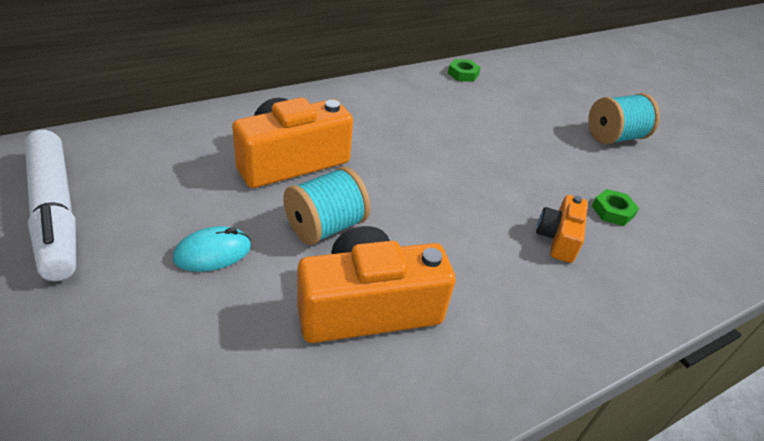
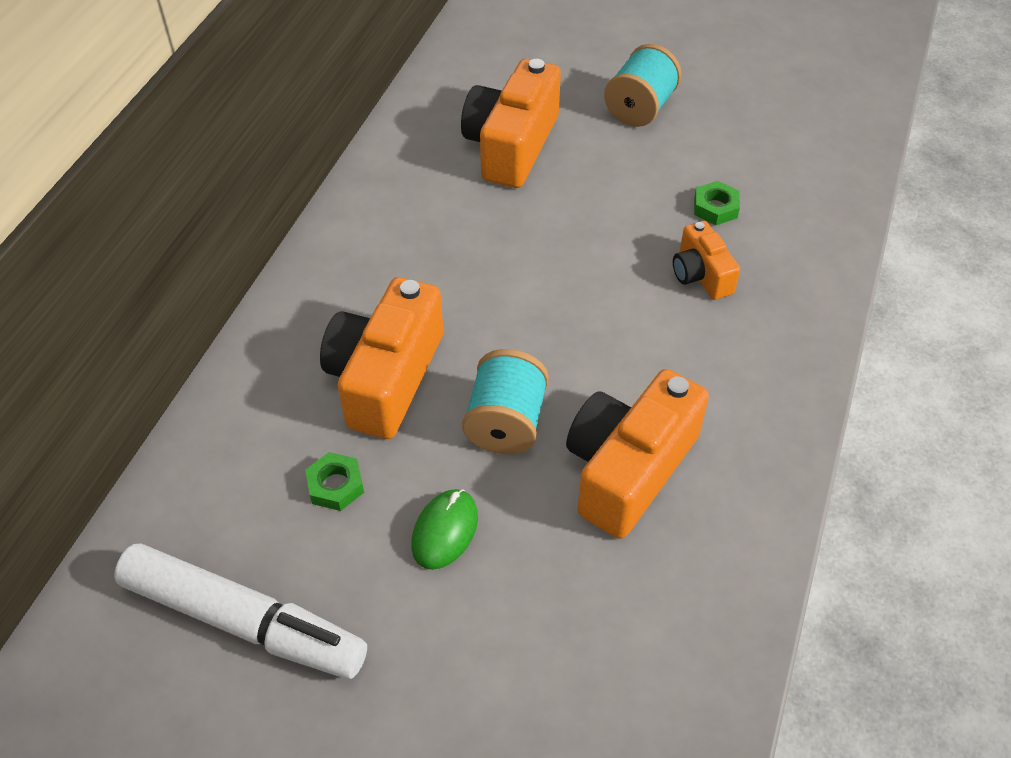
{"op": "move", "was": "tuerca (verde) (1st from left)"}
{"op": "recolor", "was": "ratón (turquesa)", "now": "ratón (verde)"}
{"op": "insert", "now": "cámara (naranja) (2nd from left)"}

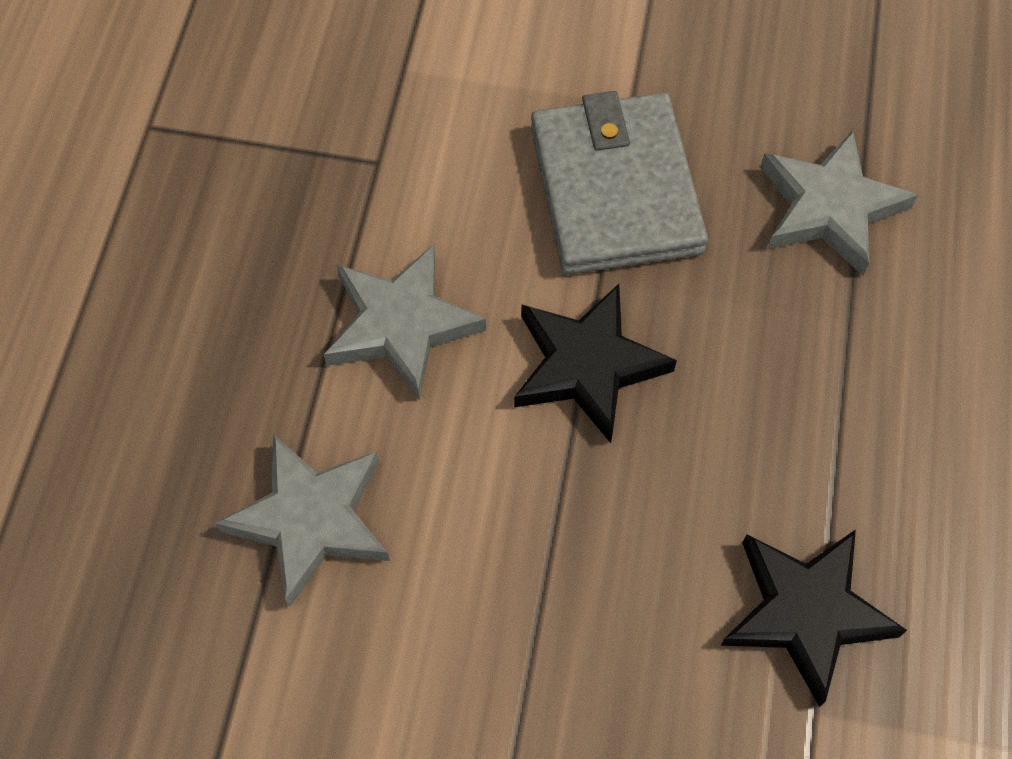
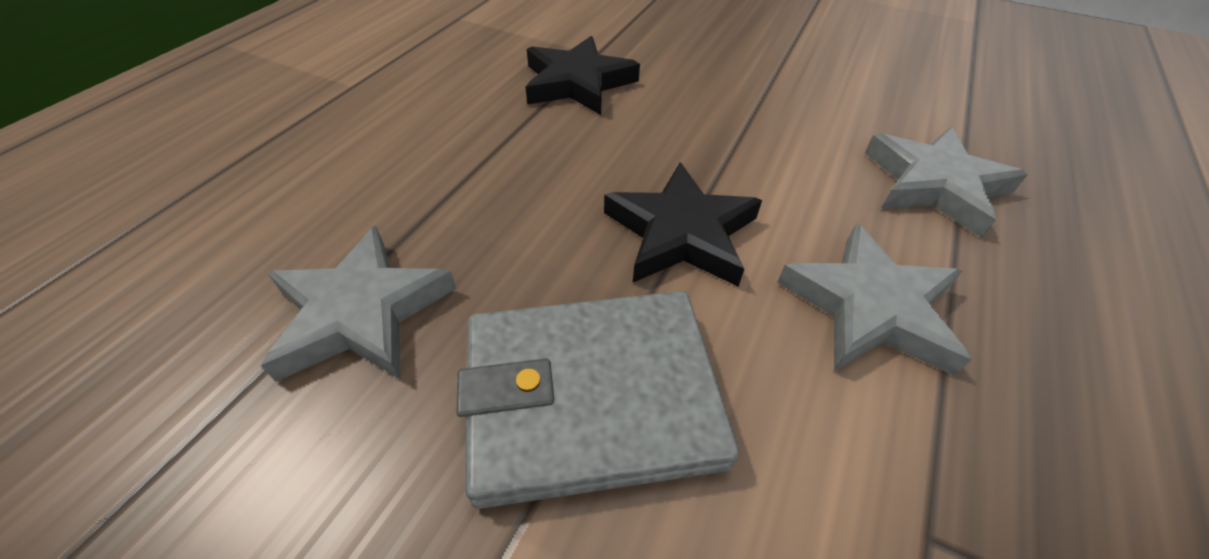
{"op": "rotate", "was": "cartera (gris)", "clockwise": 75}

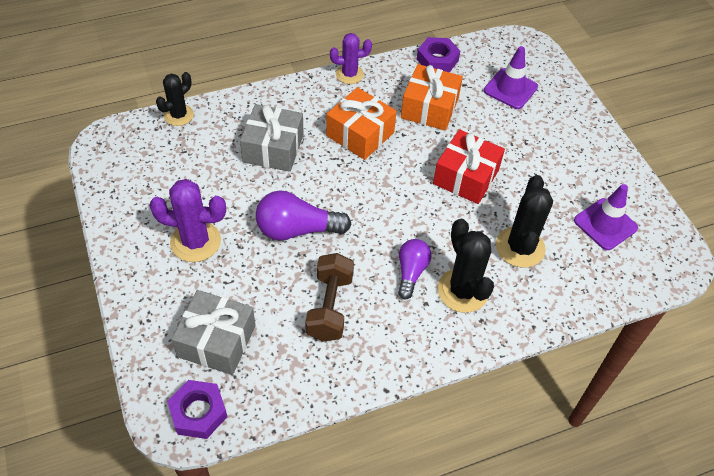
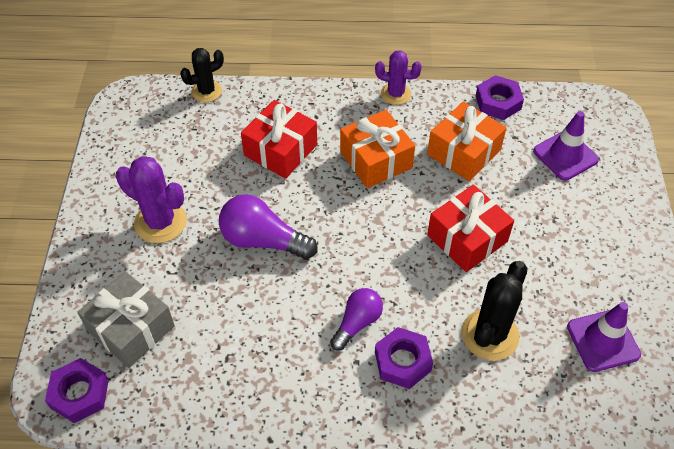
{"op": "recolor", "was": "regalo (gris) (2nd from left)", "now": "regalo (rojo) (1st from left)"}
{"op": "replace", "was": "cactus (negro) (2nd from left)", "now": "tuerca (morado) (2nd from left)"}
{"op": "delete", "was": "mancuerna (marrón)"}

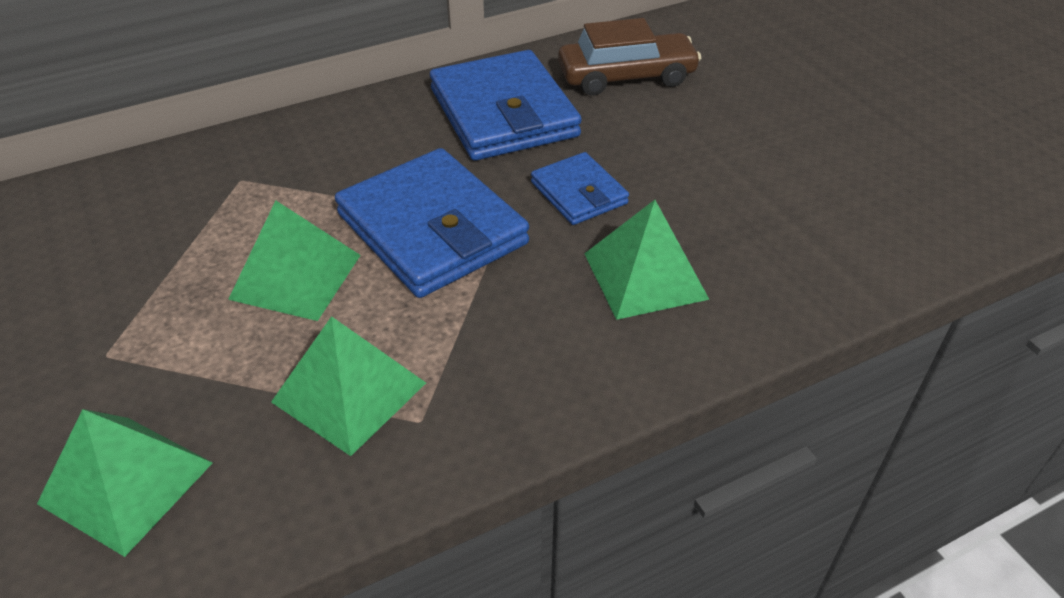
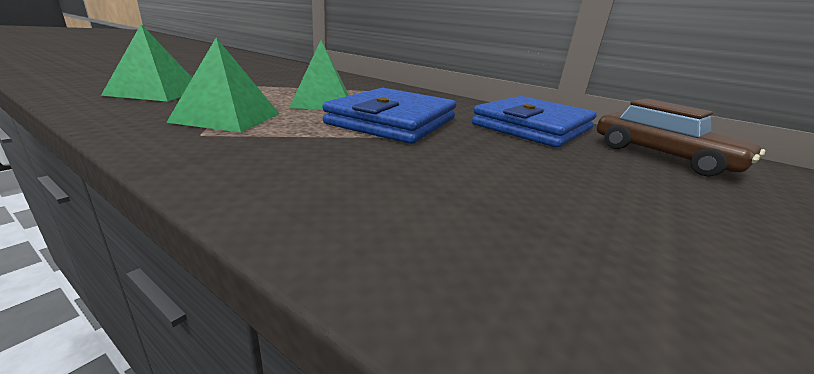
{"op": "delete", "was": "cartera (azul) (3rd from left)"}
{"op": "delete", "was": "pirámide (verde) (4th from left)"}

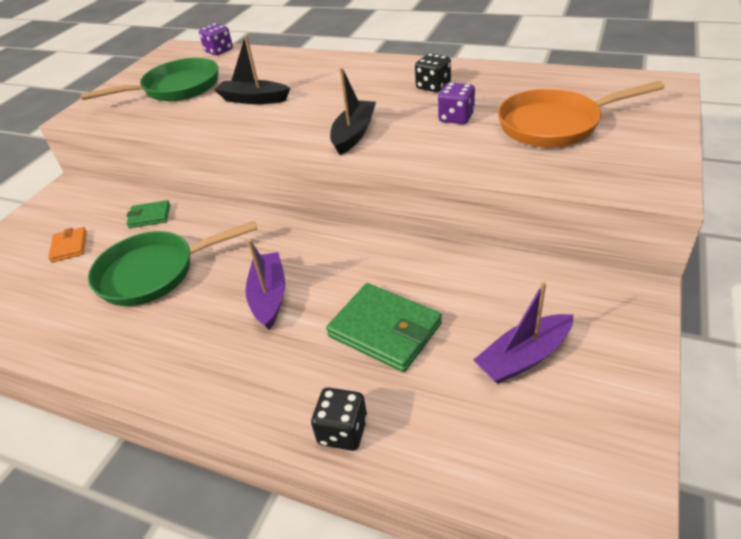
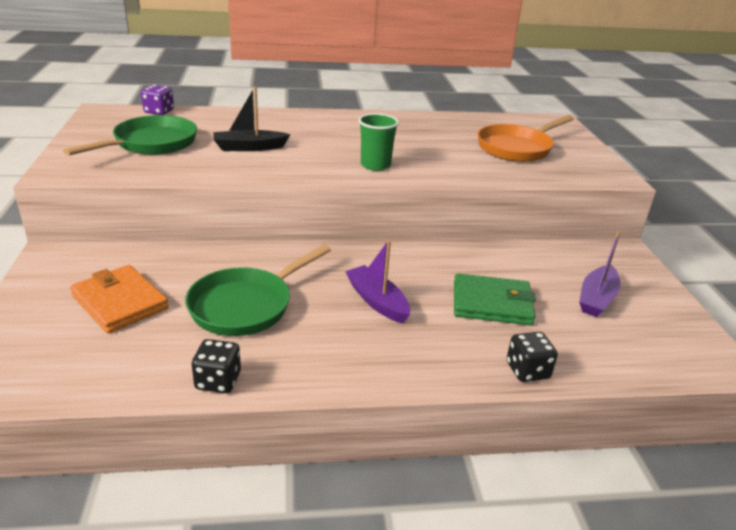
{"op": "resize", "was": "cartera (naranja)", "ratio": 1.82}
{"op": "move", "was": "dado (negro) (2nd from left in the first image)", "now": "dado (negro) (1st from left)"}
{"op": "replace", "was": "barco (negro) (2nd from left)", "now": "vaso (verde)"}
{"op": "delete", "was": "cartera (verde) (1st from left)"}
{"op": "delete", "was": "dado (morado) (2nd from left)"}

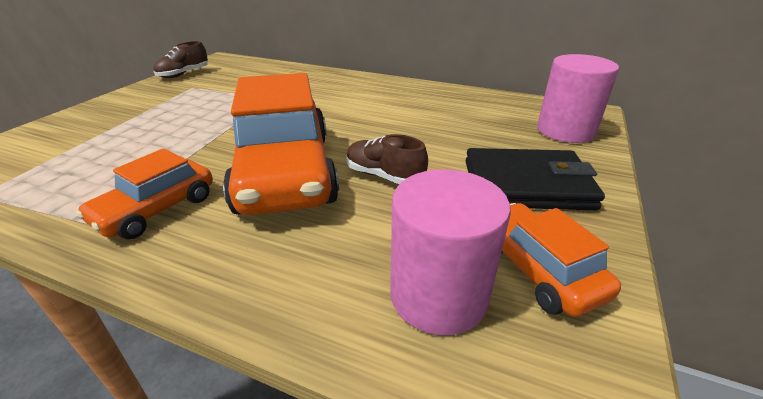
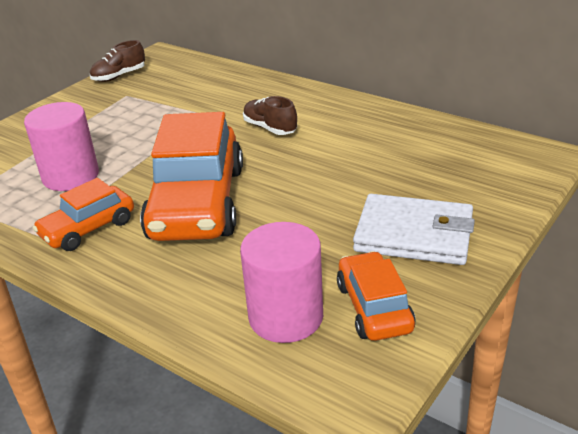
{"op": "move", "was": "cilindro (rosa) (2nd from left in the first image)", "now": "cilindro (rosa) (1st from left)"}
{"op": "move", "was": "zapato (marrón) (2nd from left)"}
{"op": "recolor", "was": "cartera (negro)", "now": "cartera (blanco)"}

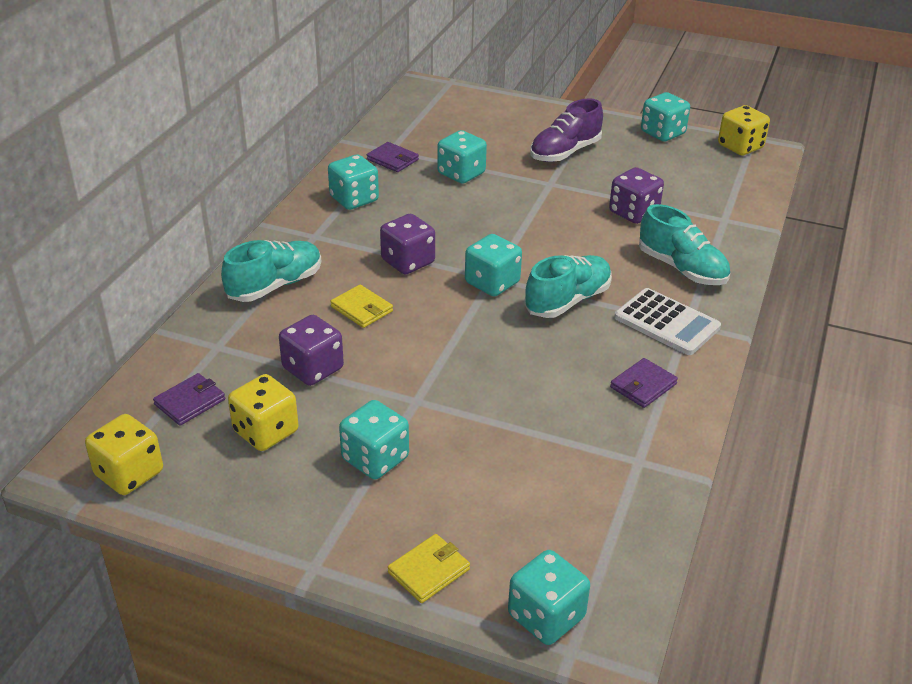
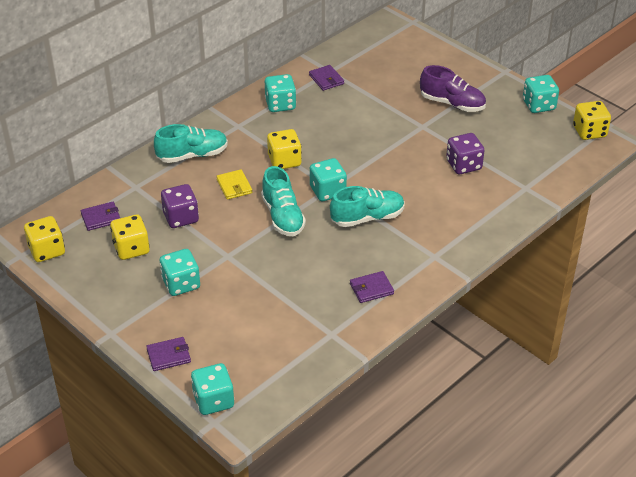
{"op": "recolor", "was": "cartera (amarillo) (2nd from left)", "now": "cartera (morado) (2nd from left)"}
{"op": "move", "was": "zapato (turquesa) (3rd from left in the first image)", "now": "zapato (turquesa) (2nd from left)"}
{"op": "recolor", "was": "dado (morado) (2nd from left)", "now": "dado (amarillo) (3rd from left)"}
{"op": "rotate", "was": "zapato (morado)", "clockwise": -135}
{"op": "delete", "was": "dado (turquesa) (3rd from left)"}
{"op": "delete", "was": "calculadora (blanco)"}

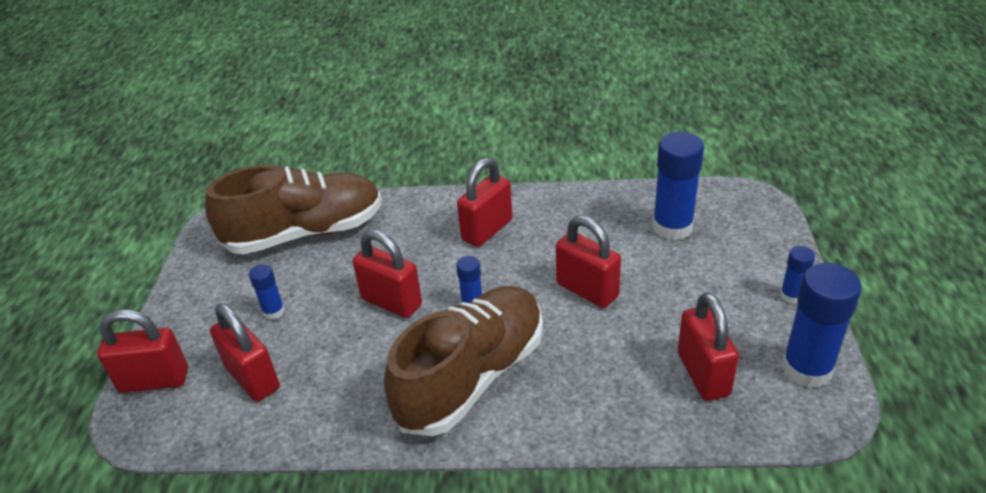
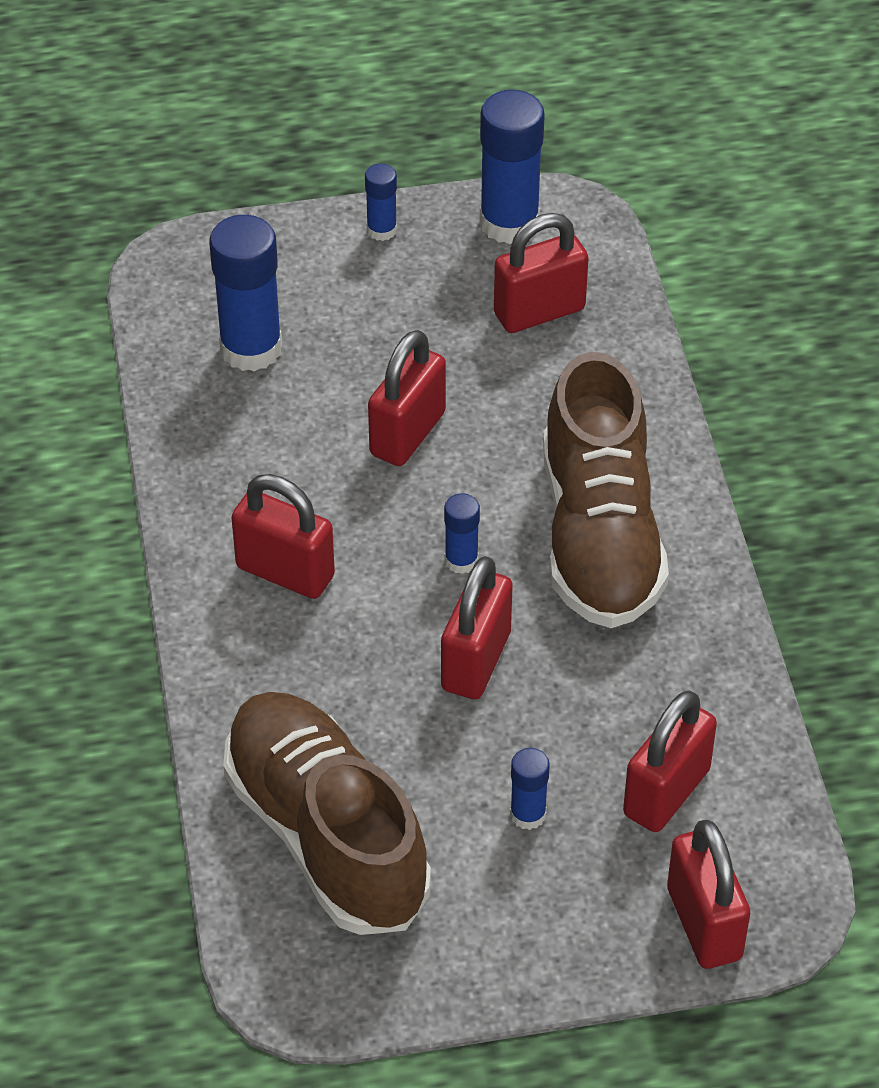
{"op": "rotate", "was": "zapato (marrón) (2nd from left)", "clockwise": -120}

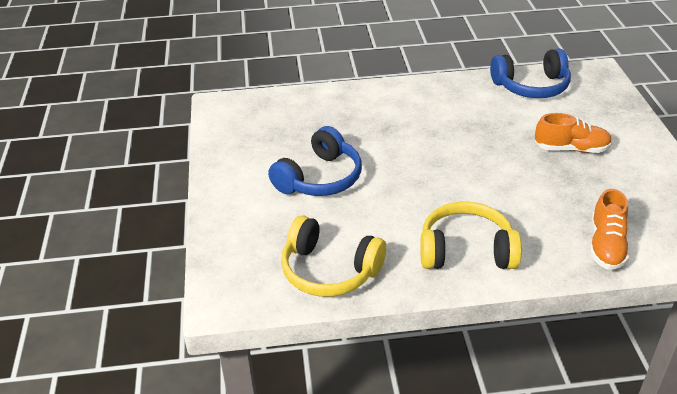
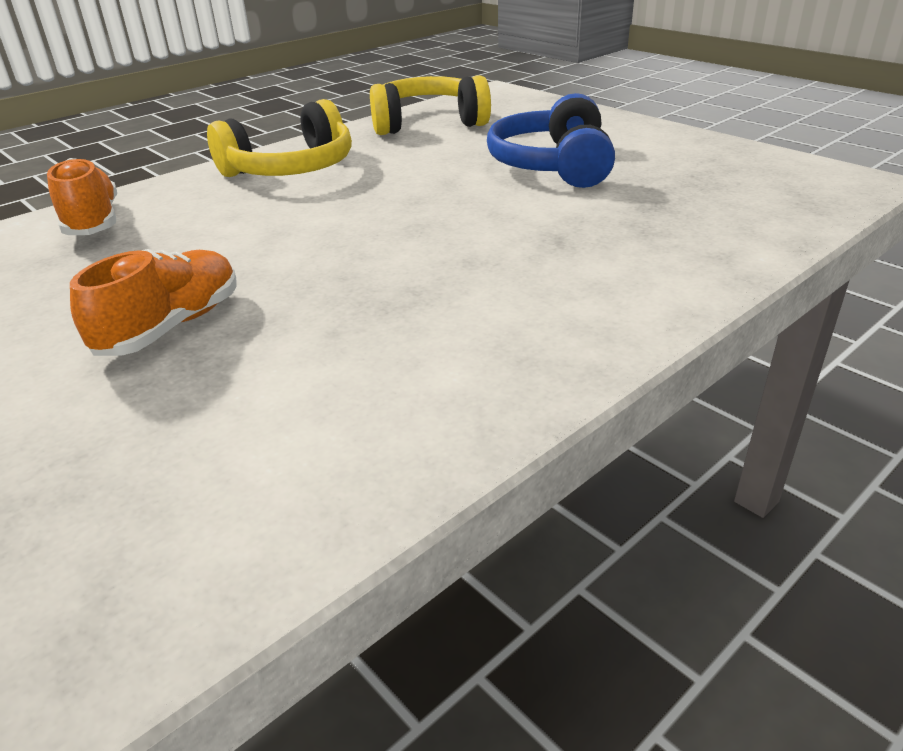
{"op": "rotate", "was": "zapato (naranja) (1st from left in the first image)", "clockwise": 150}
{"op": "delete", "was": "auriculares (azul) (2nd from left)"}

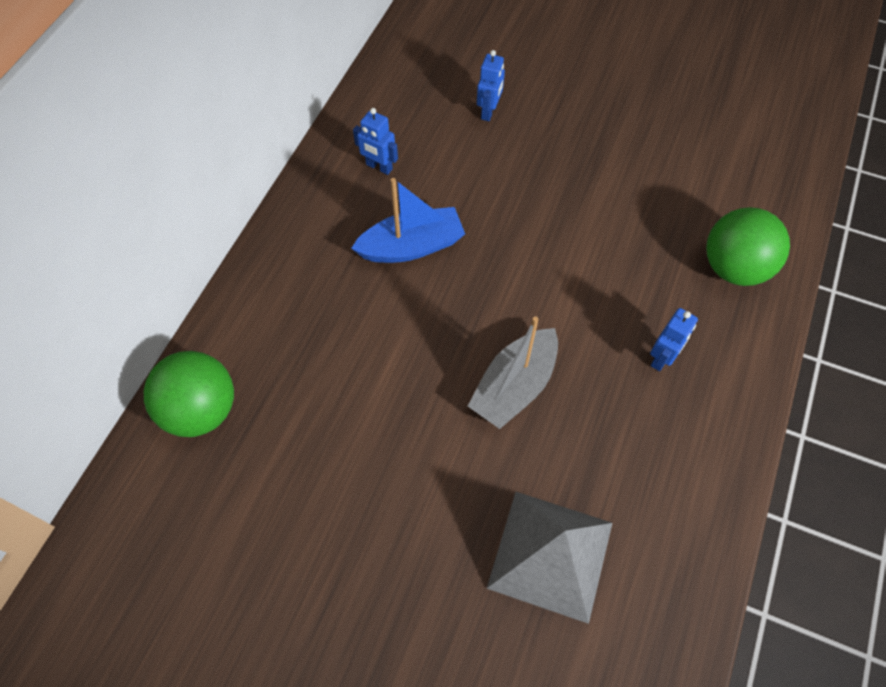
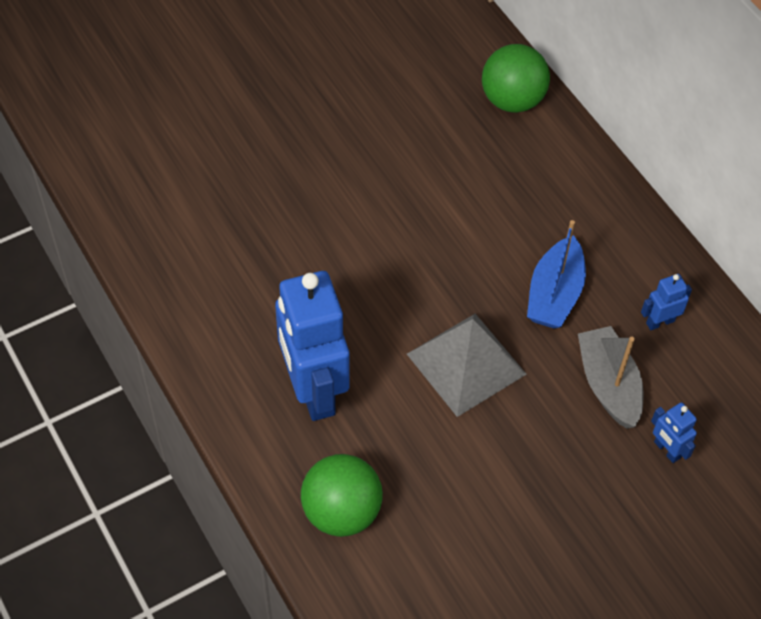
{"op": "resize", "was": "robot (azul) (3rd from left in the first image)", "ratio": 2.35}
{"op": "move", "was": "pirámide (gris)"}
{"op": "move", "was": "barco (gris)"}

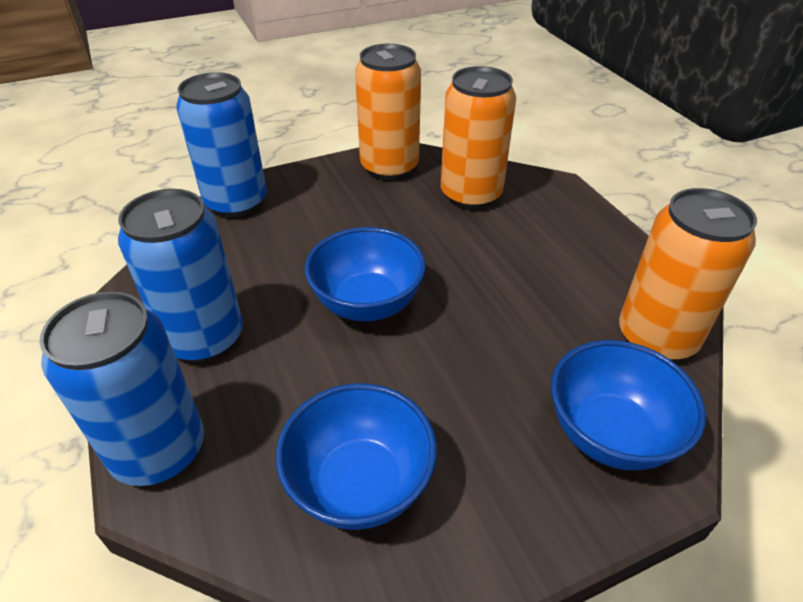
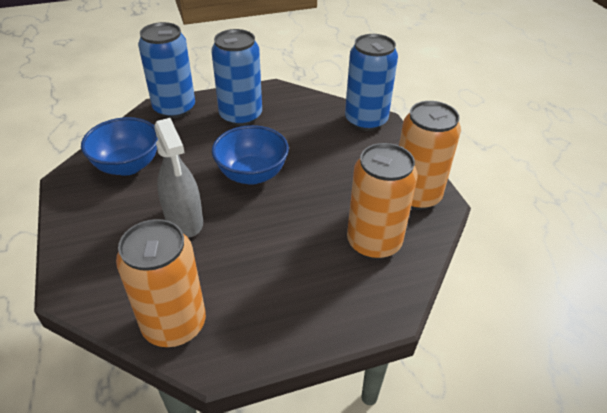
{"op": "insert", "now": "pulverizador (gris)"}
{"op": "delete", "was": "cuenco (azul) (3rd from left)"}

